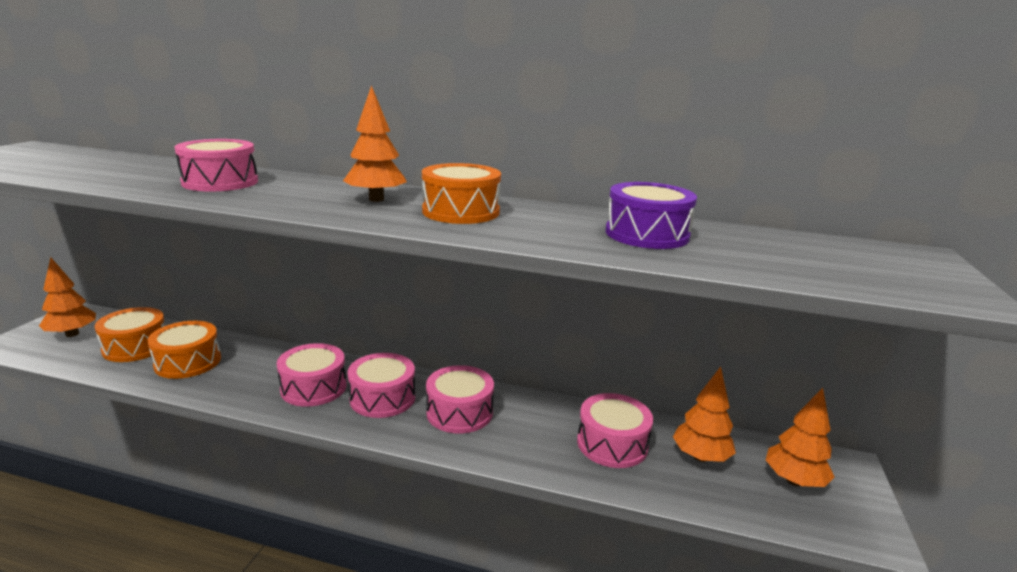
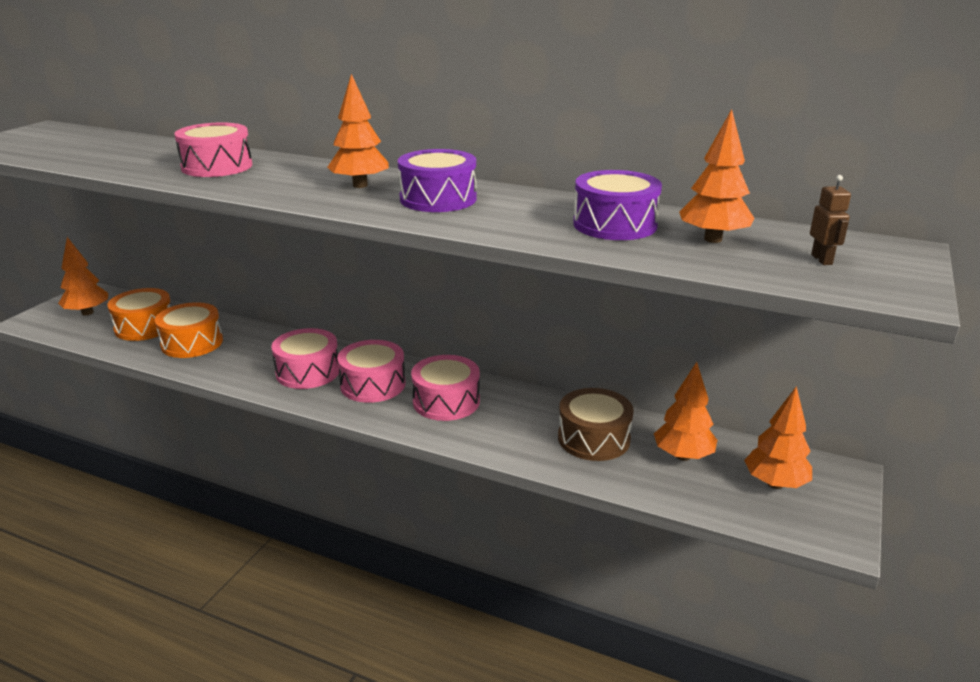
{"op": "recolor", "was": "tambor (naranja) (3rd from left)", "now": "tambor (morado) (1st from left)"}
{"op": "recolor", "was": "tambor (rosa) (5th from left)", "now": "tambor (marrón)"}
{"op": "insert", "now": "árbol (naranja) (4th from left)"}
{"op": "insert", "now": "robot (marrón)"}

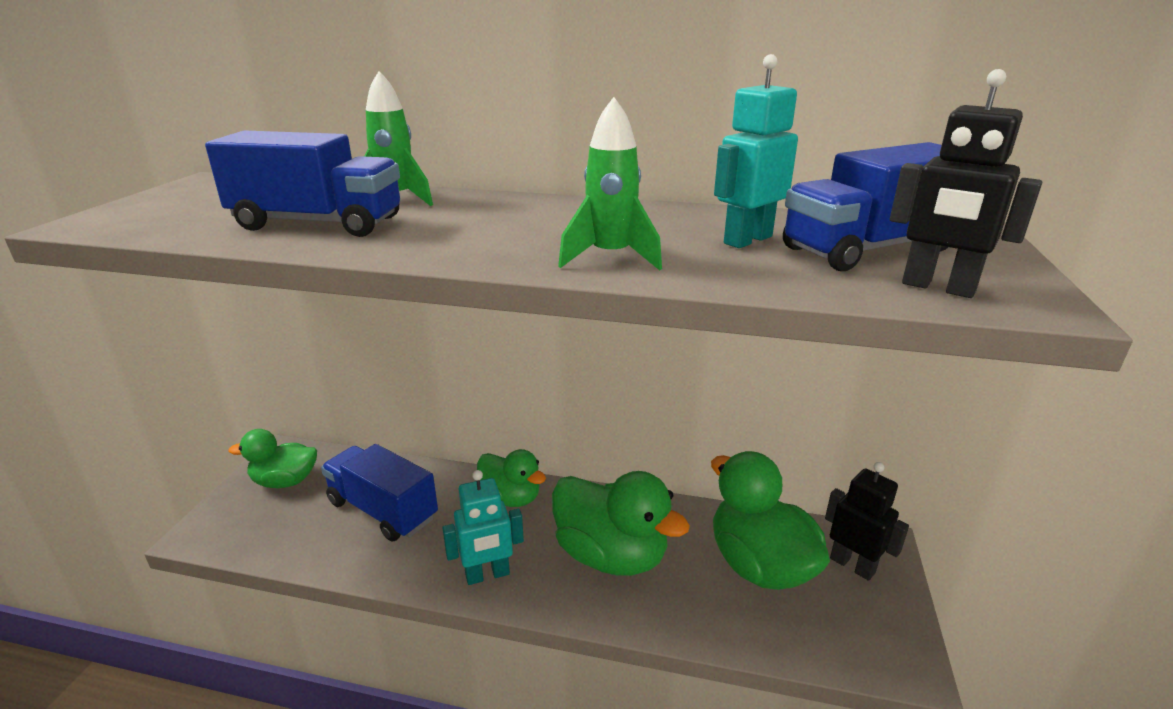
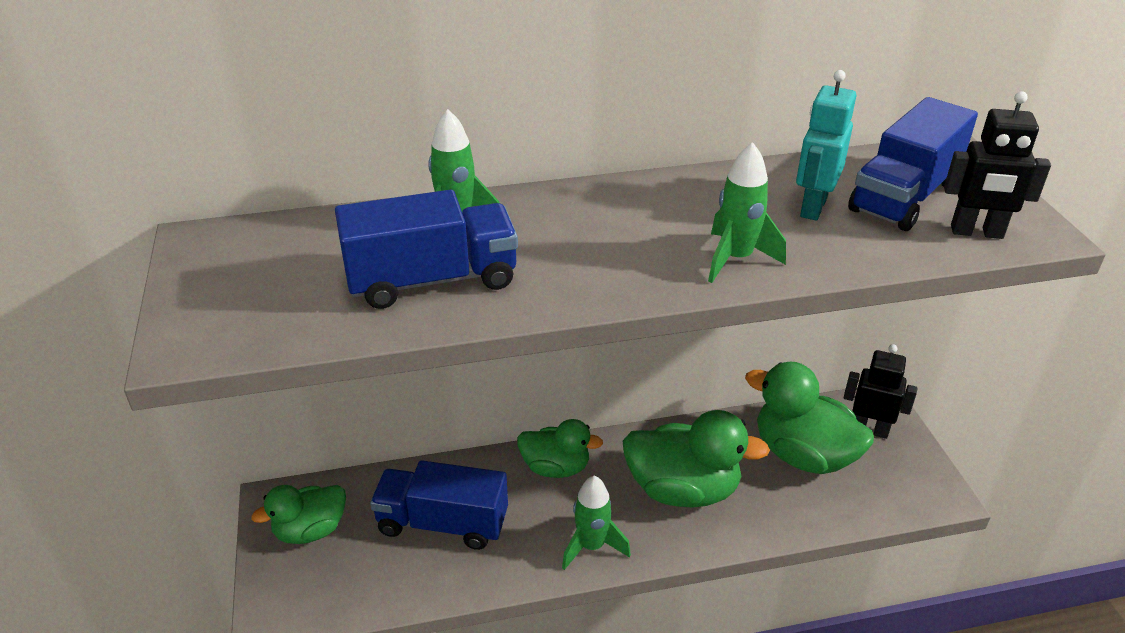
{"op": "replace", "was": "robot (turquesa) (1st from left)", "now": "cohete (verde) (2nd from left)"}

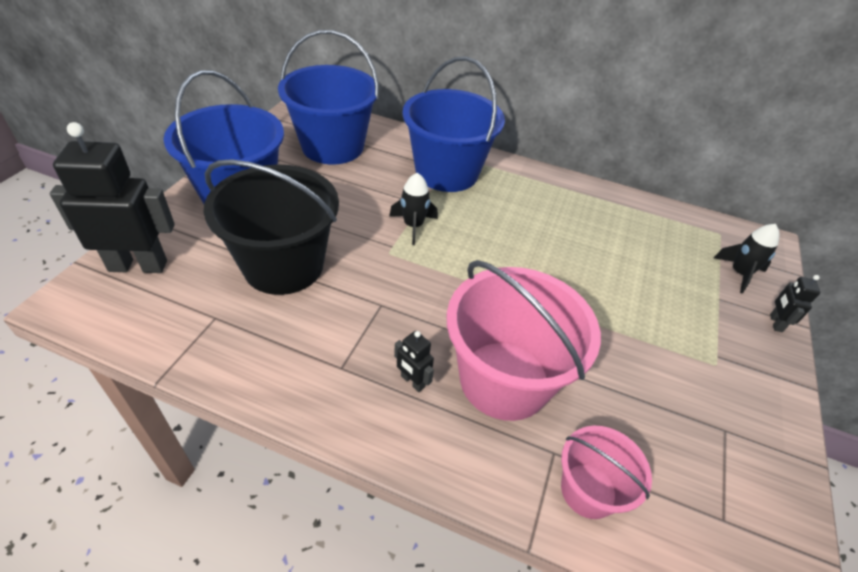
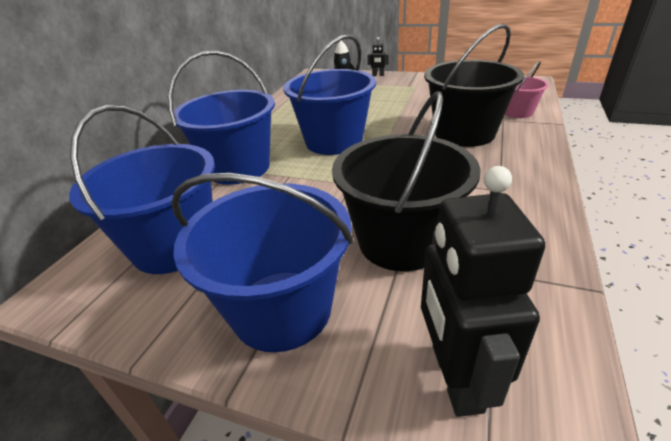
{"op": "insert", "now": "balde (azul) (4th from left)"}
{"op": "recolor", "was": "balde (rosa) (1st from left)", "now": "balde (negro) (2nd from left)"}
{"op": "delete", "was": "cohete (negro) (1st from left)"}
{"op": "delete", "was": "robot (negro) (2nd from left)"}

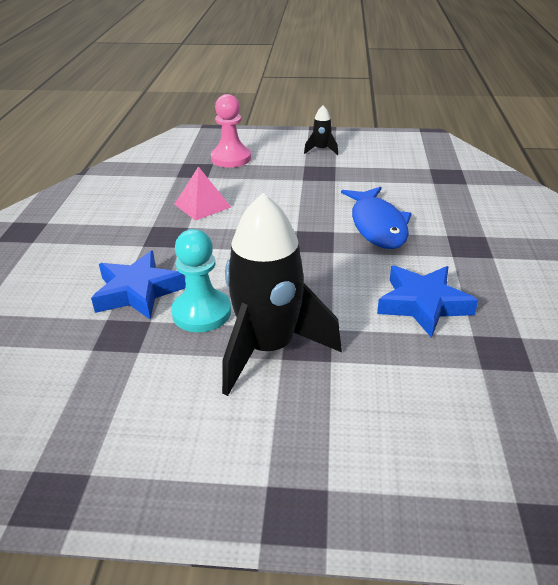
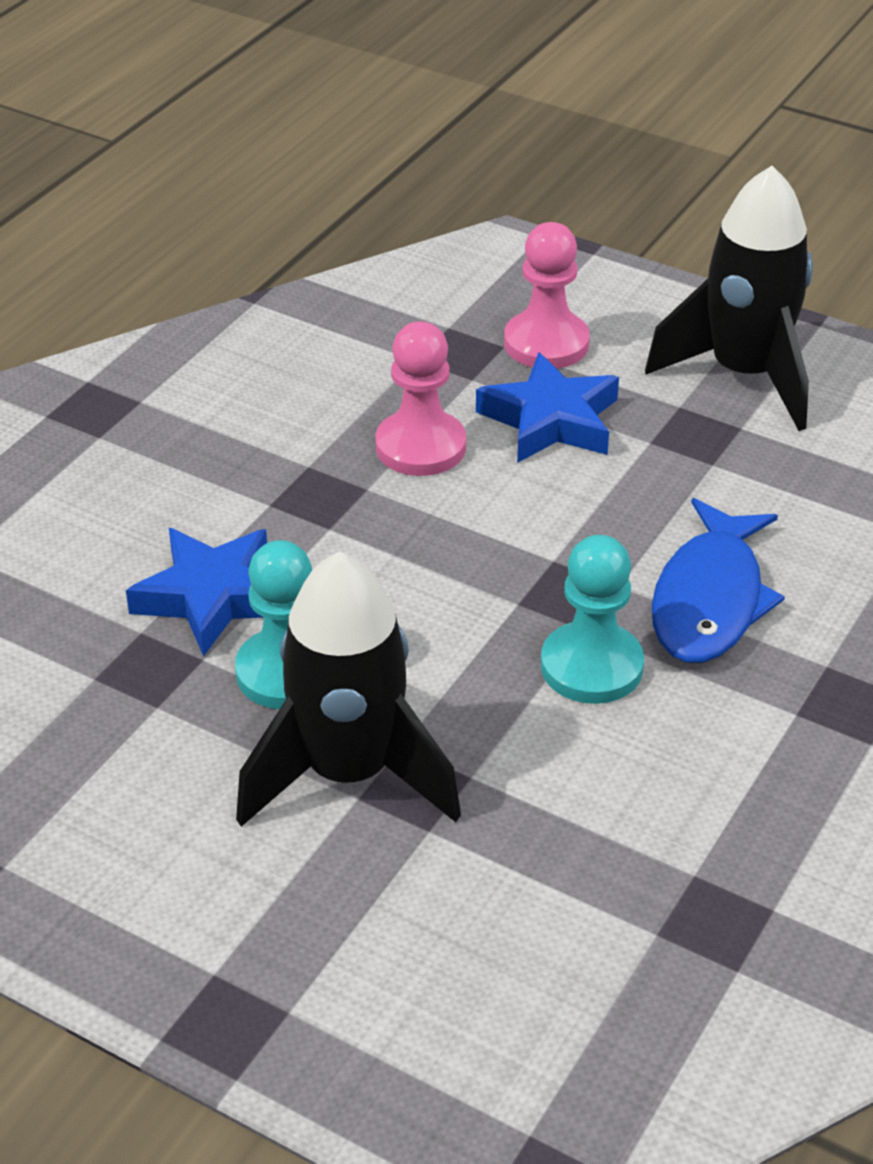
{"op": "replace", "was": "pirámide (rosa)", "now": "peón (rosa) (1st from left)"}
{"op": "move", "was": "estrella (azul) (2nd from left)"}
{"op": "insert", "now": "peón (turquesa) (2nd from left)"}
{"op": "resize", "was": "cohete (negro) (2nd from left)", "ratio": 2.33}

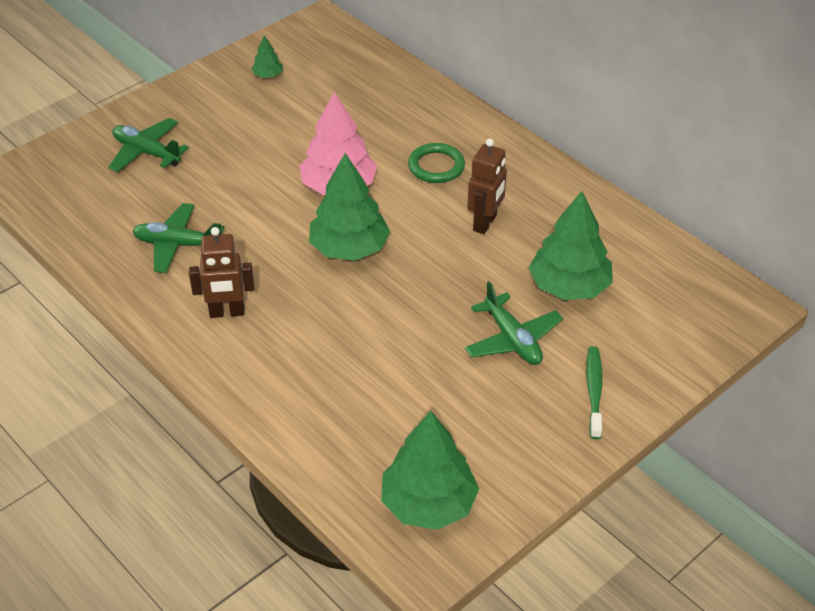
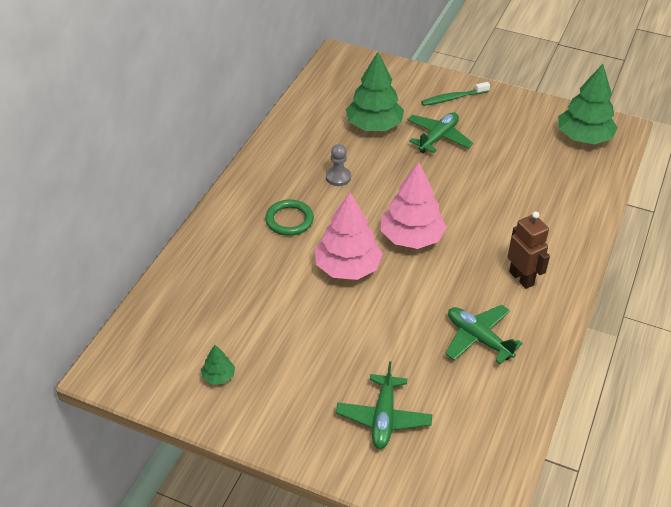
{"op": "replace", "was": "robot (marrón) (2nd from left)", "now": "peón (gris)"}
{"op": "recolor", "was": "árbol (verde) (2nd from left)", "now": "árbol (rosa) (2nd from left)"}
{"op": "rotate", "was": "avión (verde) (2nd from left in the first image)", "clockwise": 150}

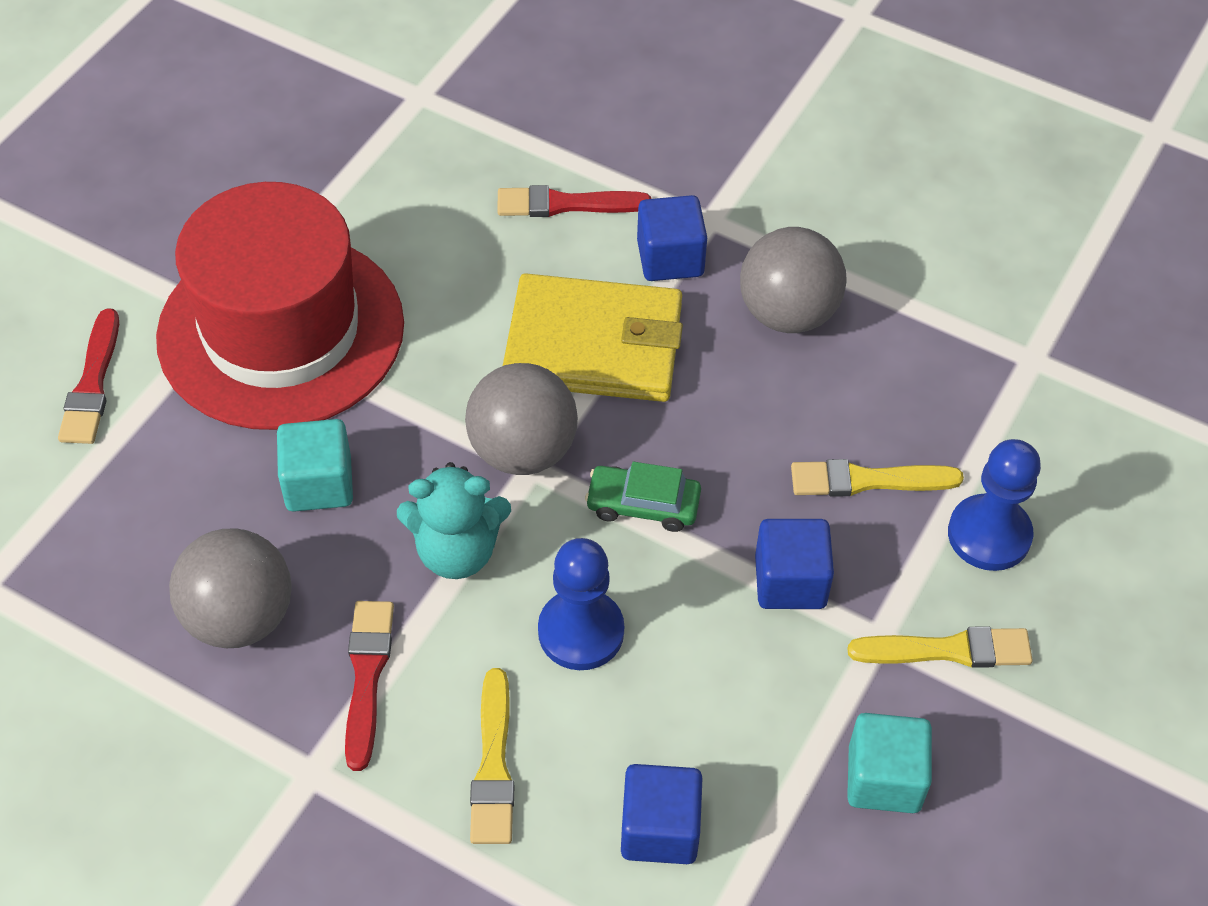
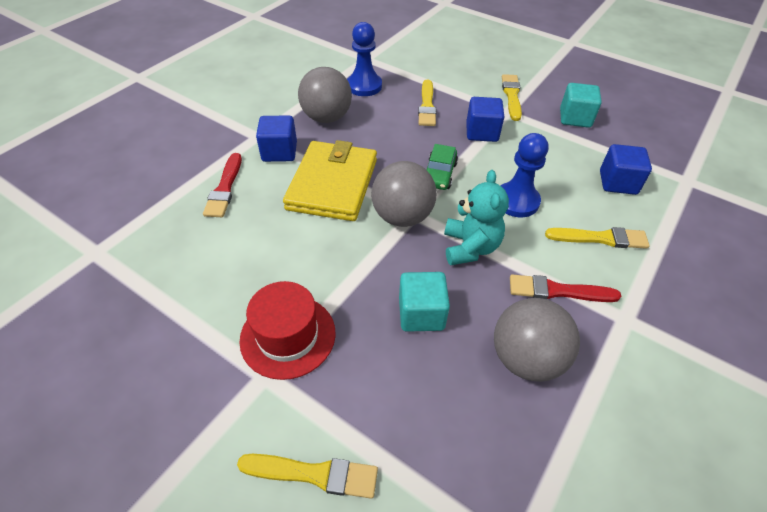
{"op": "recolor", "was": "pincel (rojo) (1st from left)", "now": "pincel (amarillo) (1st from left)"}
{"op": "resize", "was": "sombrero (rojo)", "ratio": 0.54}
{"op": "move", "was": "peón (azul) (2nd from left in the first image)", "now": "peón (azul) (1st from left)"}

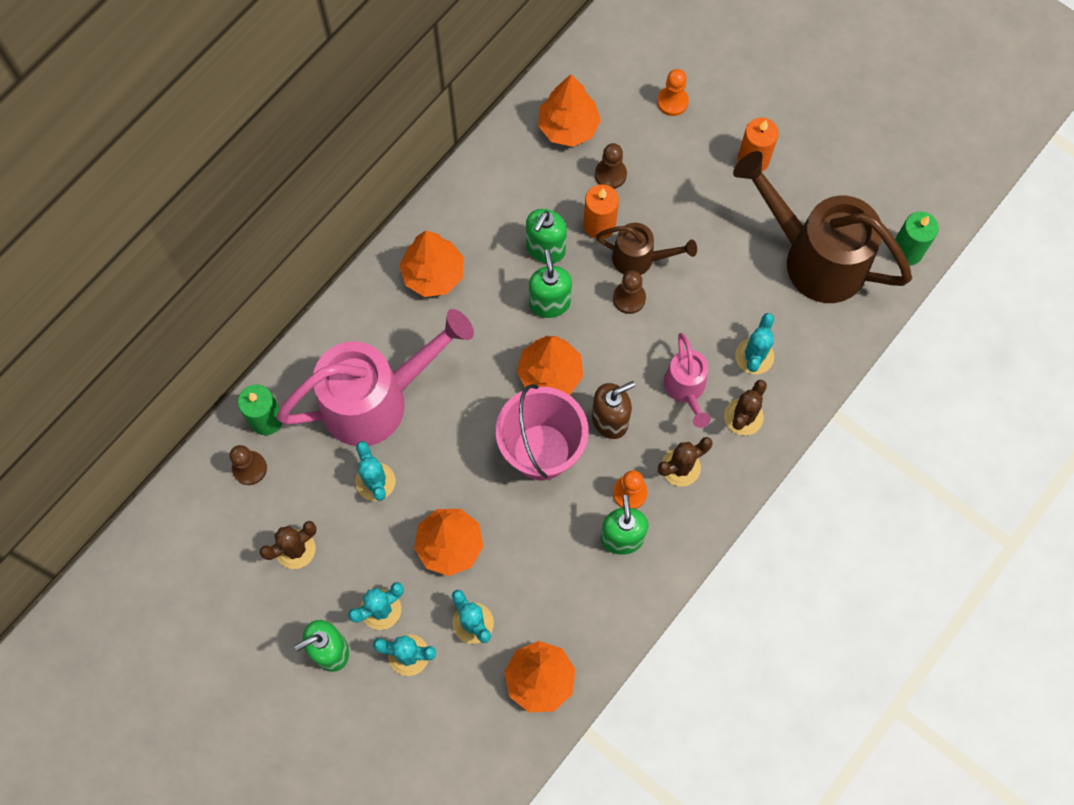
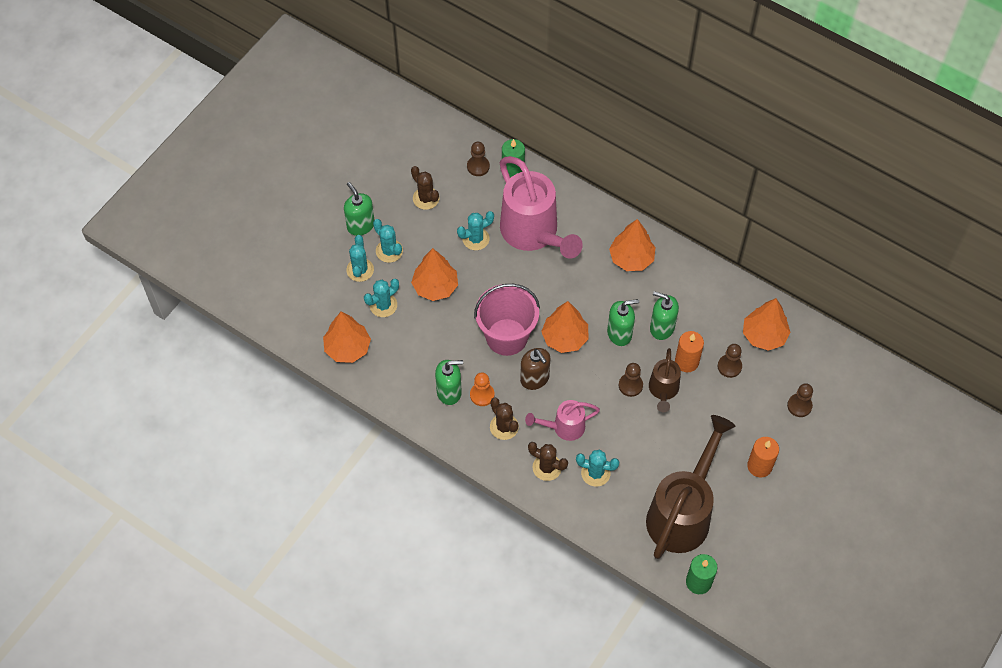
{"op": "recolor", "was": "peón (naranja) (2nd from left)", "now": "peón (marrón) (4th from left)"}

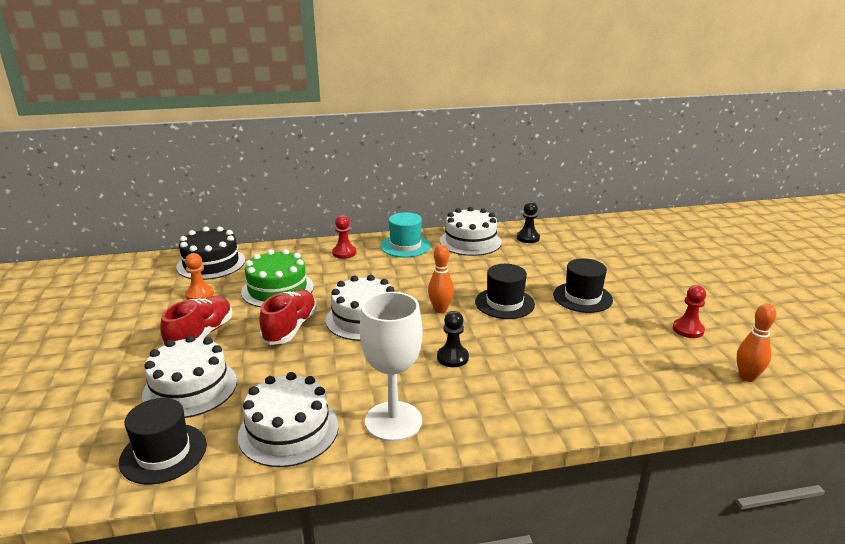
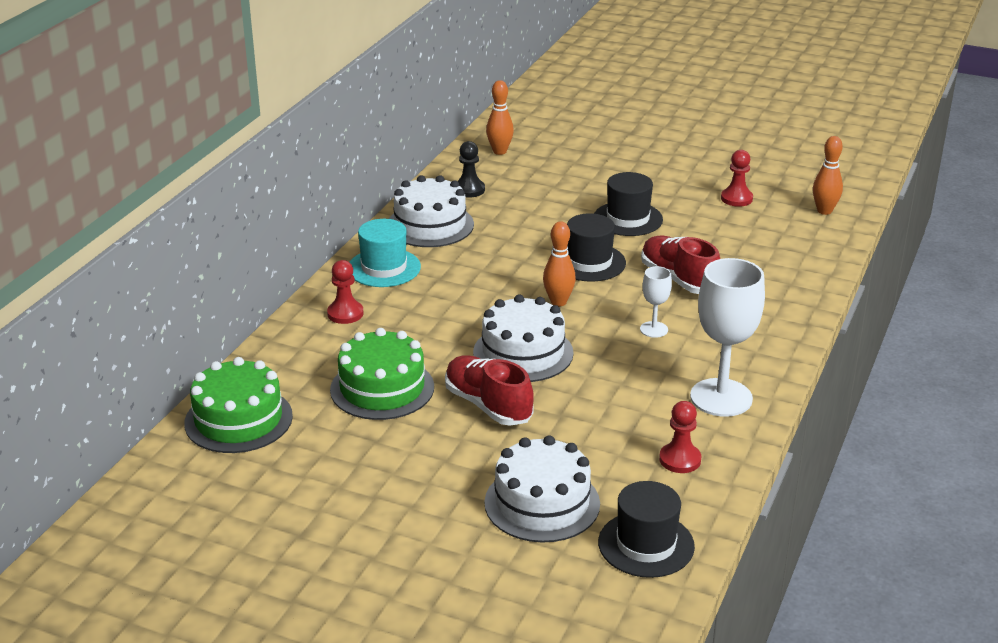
{"op": "recolor", "was": "tarta (negro)", "now": "tarta (verde) (1st from left)"}
{"op": "insert", "now": "bolo (naranja) (1st from left)"}
{"op": "replace", "was": "peón (negro) (1st from left)", "now": "copa (blanco) (1st from left)"}
{"op": "move", "was": "zapato (rojo) (1st from left in the first image)", "now": "zapato (rojo) (2nd from left)"}
{"op": "replace", "was": "tarta (blanco) (2nd from left)", "now": "peón (rojo) (2nd from left)"}
{"op": "delete", "was": "peón (naranja)"}

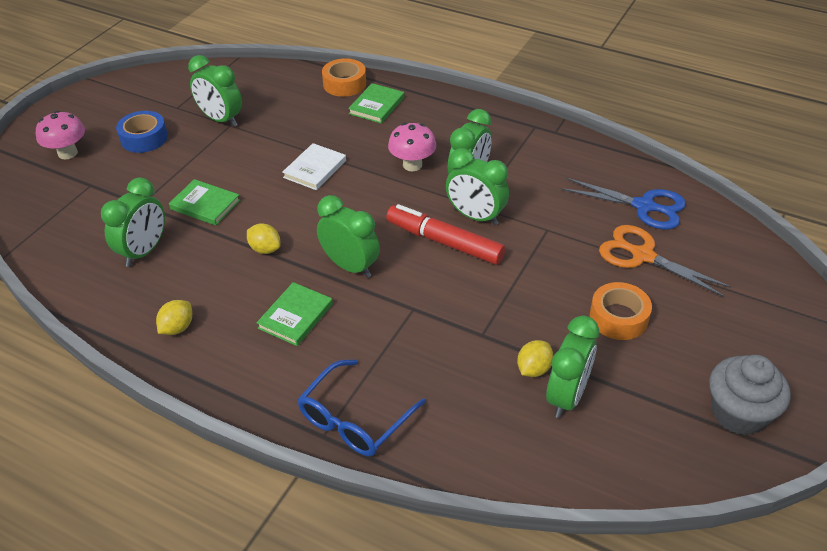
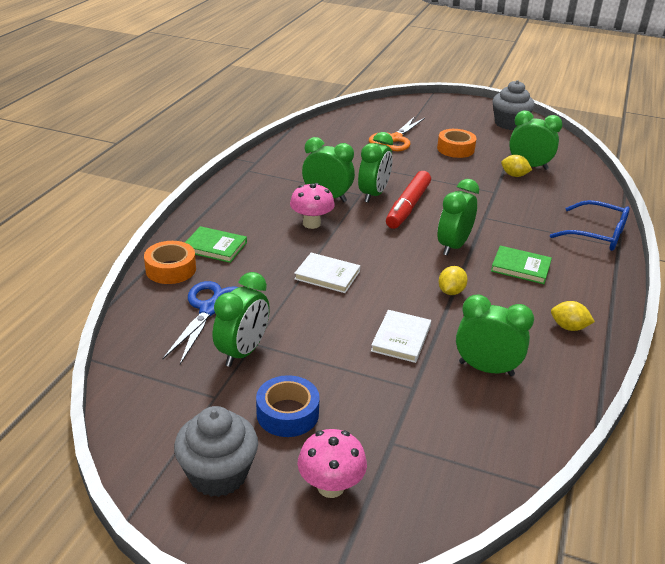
{"op": "move", "was": "tijeras (azul)"}
{"op": "insert", "now": "magdalena (gris) (1st from left)"}
{"op": "recolor", "was": "libro (verde) (1st from left)", "now": "libro (blanco) (2nd from left)"}

